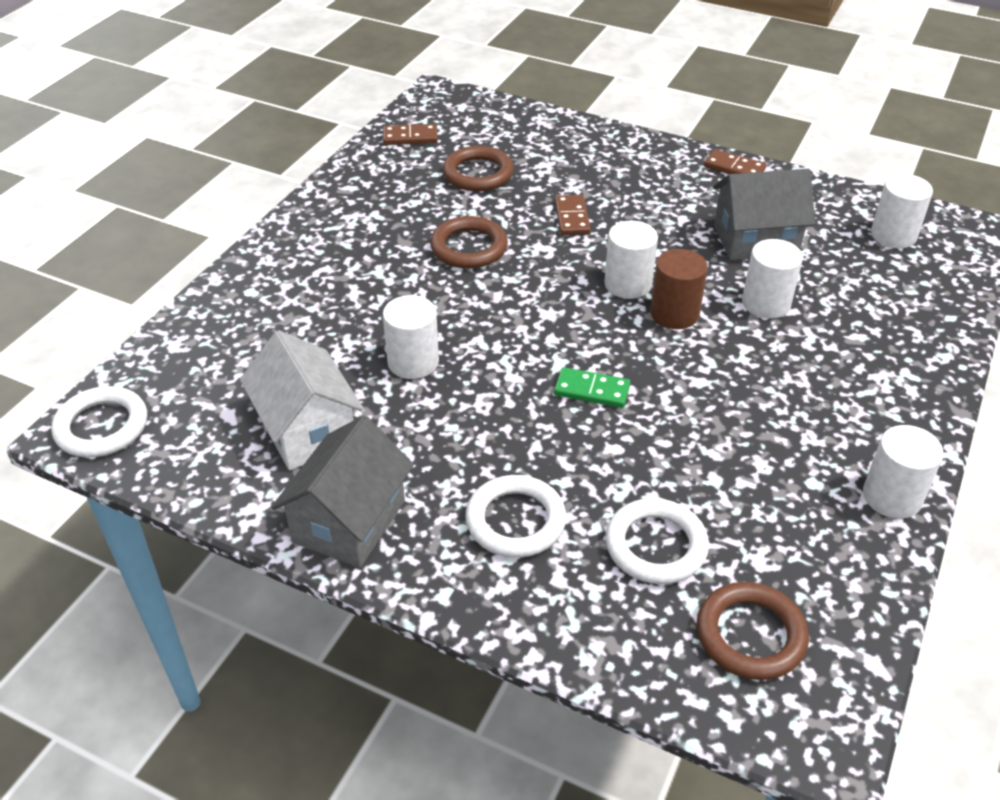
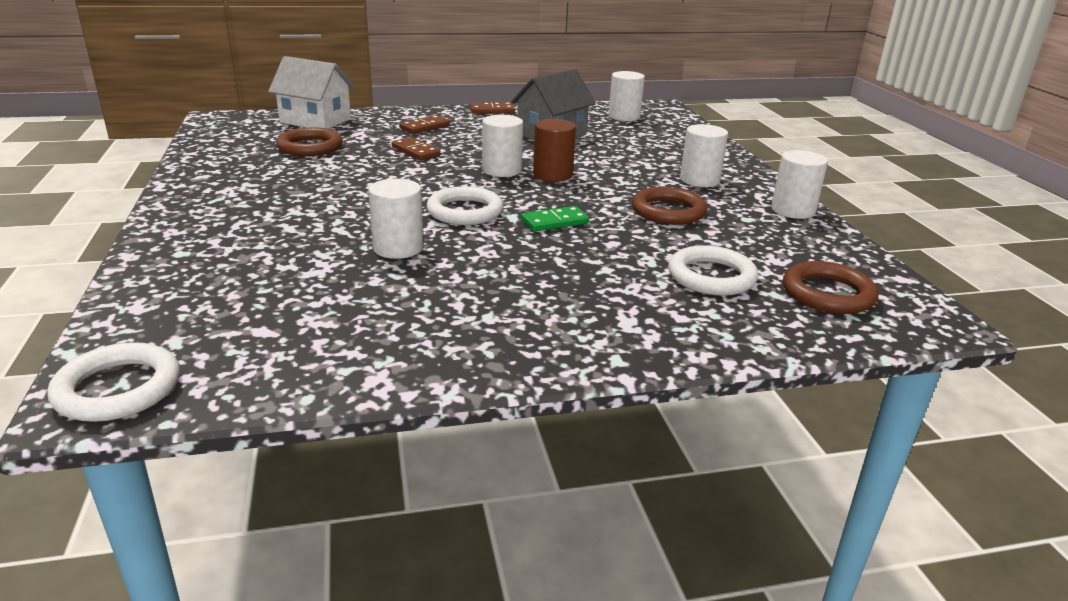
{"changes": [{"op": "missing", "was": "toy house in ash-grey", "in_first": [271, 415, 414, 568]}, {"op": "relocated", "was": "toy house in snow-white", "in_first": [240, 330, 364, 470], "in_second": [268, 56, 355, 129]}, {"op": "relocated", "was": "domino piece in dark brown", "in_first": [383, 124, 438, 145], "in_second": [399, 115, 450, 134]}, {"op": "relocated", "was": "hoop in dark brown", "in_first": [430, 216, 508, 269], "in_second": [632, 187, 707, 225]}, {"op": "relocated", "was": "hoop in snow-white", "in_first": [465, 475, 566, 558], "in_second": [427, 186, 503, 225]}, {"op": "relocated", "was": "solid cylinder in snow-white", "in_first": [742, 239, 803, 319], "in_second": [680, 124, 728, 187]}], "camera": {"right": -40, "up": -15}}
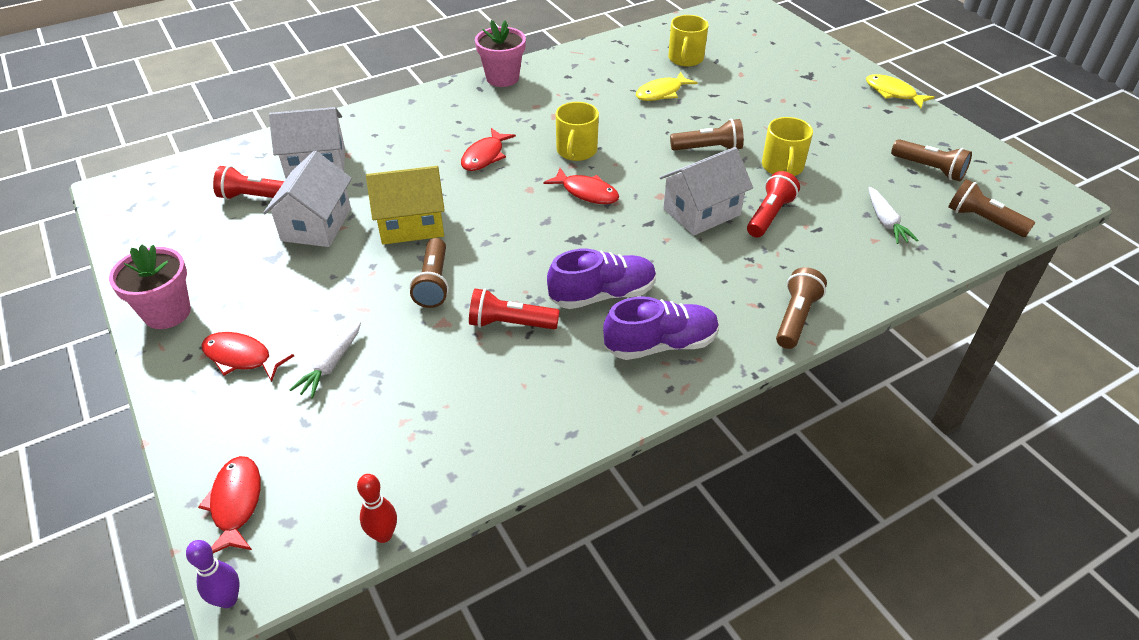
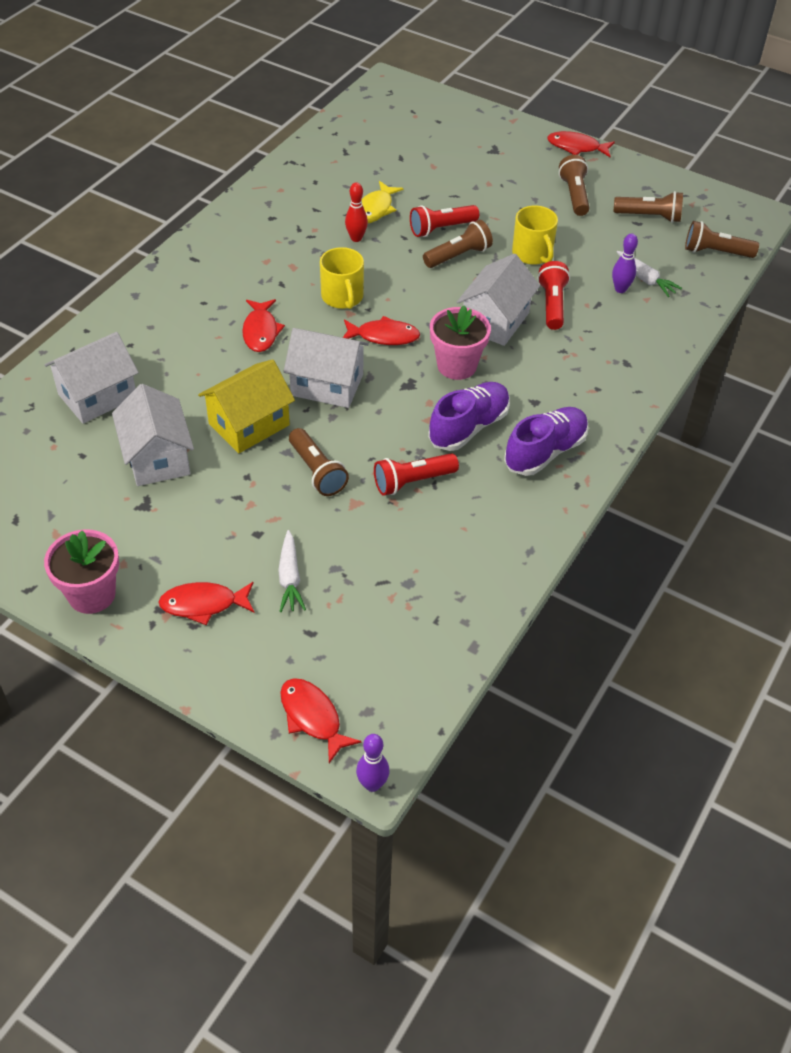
{"changes": [{"op": "missing", "was": "tea mug in golden", "in_first": [668, 15, 708, 67]}, {"op": "appeared", "now": "toy house in snow-white", "in_second": [283, 328, 369, 408]}, {"op": "appeared", "now": "tenpin in violet", "in_second": [612, 233, 638, 293]}, {"op": "relocated", "was": "pocket torch in crimson", "in_first": [213, 166, 284, 200], "in_second": [410, 205, 479, 237]}, {"op": "relocated", "was": "tenpin in crimson", "in_first": [357, 474, 397, 543], "in_second": [345, 182, 368, 242]}, {"op": "relocated", "was": "plant pot in rosy", "in_first": [475, 20, 526, 87], "in_second": [430, 305, 491, 380]}, {"op": "relocated", "was": "pocket torch in dark brown", "in_first": [776, 267, 827, 349], "in_second": [559, 155, 589, 216]}, {"op": "colour", "was": "fish in golden", "now": "fish in crimson", "in_first": [866, 74, 935, 108], "in_second": [547, 131, 615, 157]}], "camera": {"right": -30, "up": 5}}
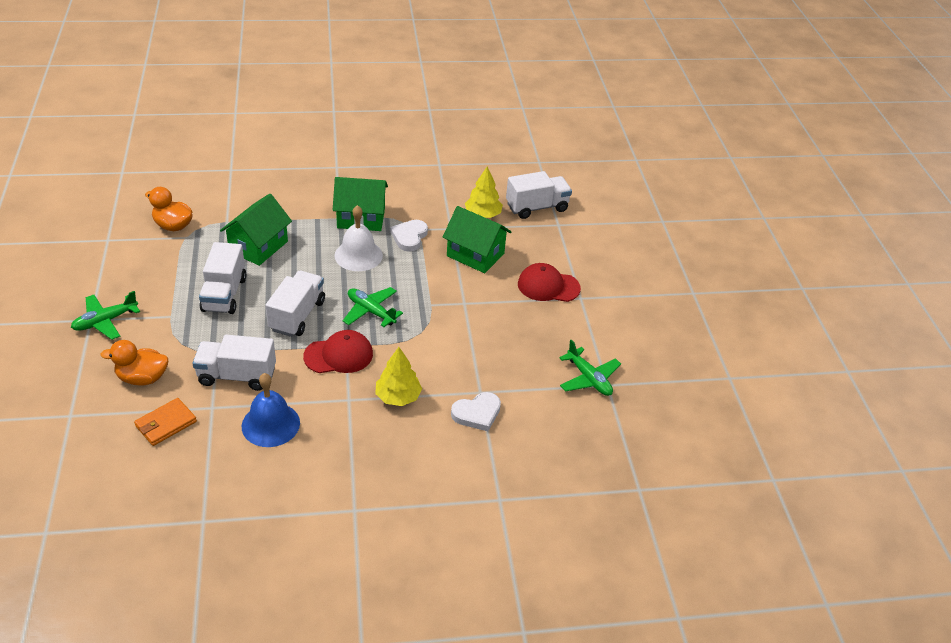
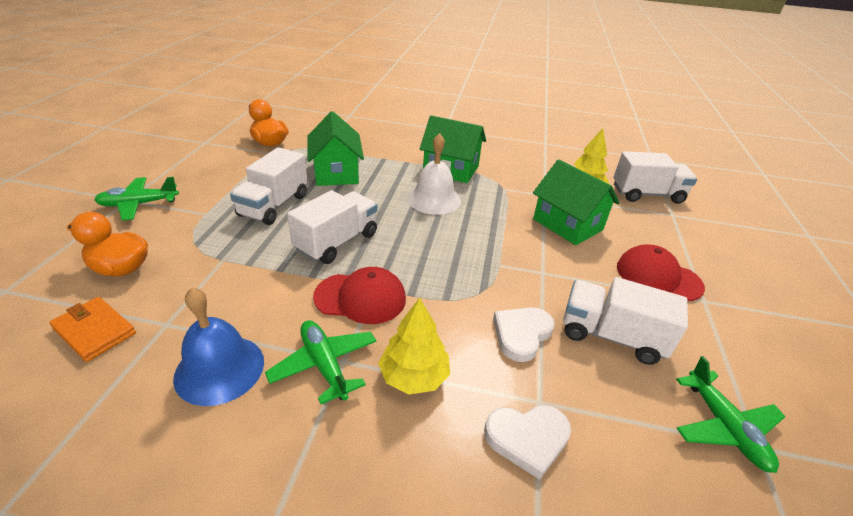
{"changes": [{"op": "relocated", "was": "lorry in snow-white", "in_first": [193, 335, 276, 391], "in_second": [563, 277, 688, 365]}, {"op": "relocated", "was": "plane in green", "in_first": [343, 287, 403, 327], "in_second": [265, 320, 376, 404]}, {"op": "relocated", "was": "heart in snow-white", "in_first": [390, 220, 428, 252], "in_second": [493, 307, 555, 362]}, {"op": "spun", "was": "wallet in orange-coloured", "in_first": [134, 398, 197, 446], "in_second": [49, 297, 136, 362], "clockwise": 60}, {"op": "spun", "was": "toy house in green", "in_first": [220, 194, 292, 266], "in_second": [308, 111, 364, 186], "clockwise": -60}], "camera": {"right": 20, "up": -5}}
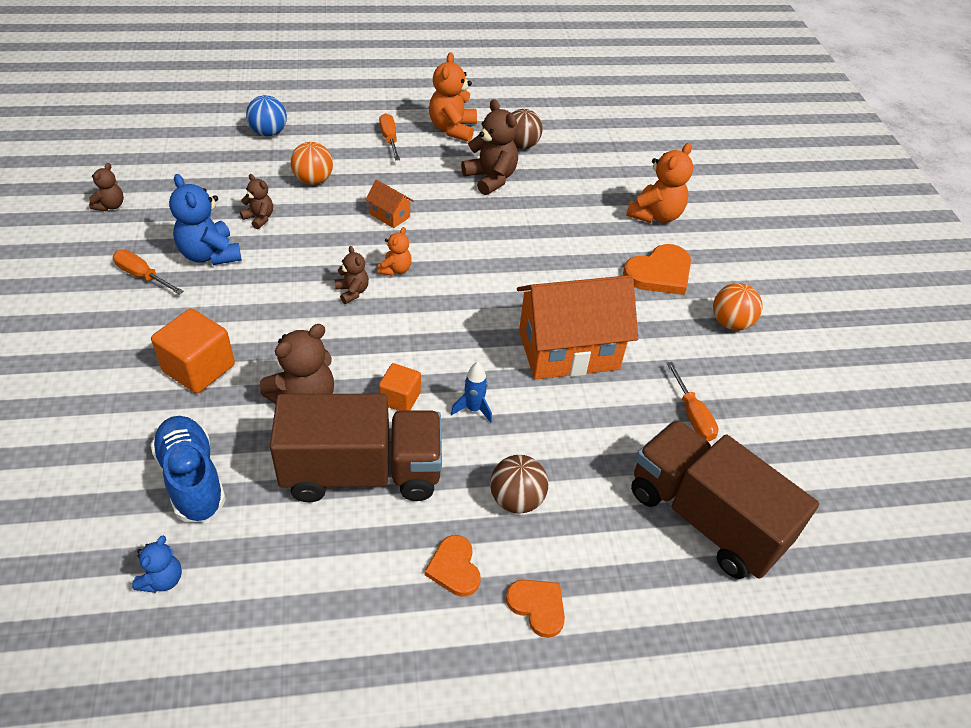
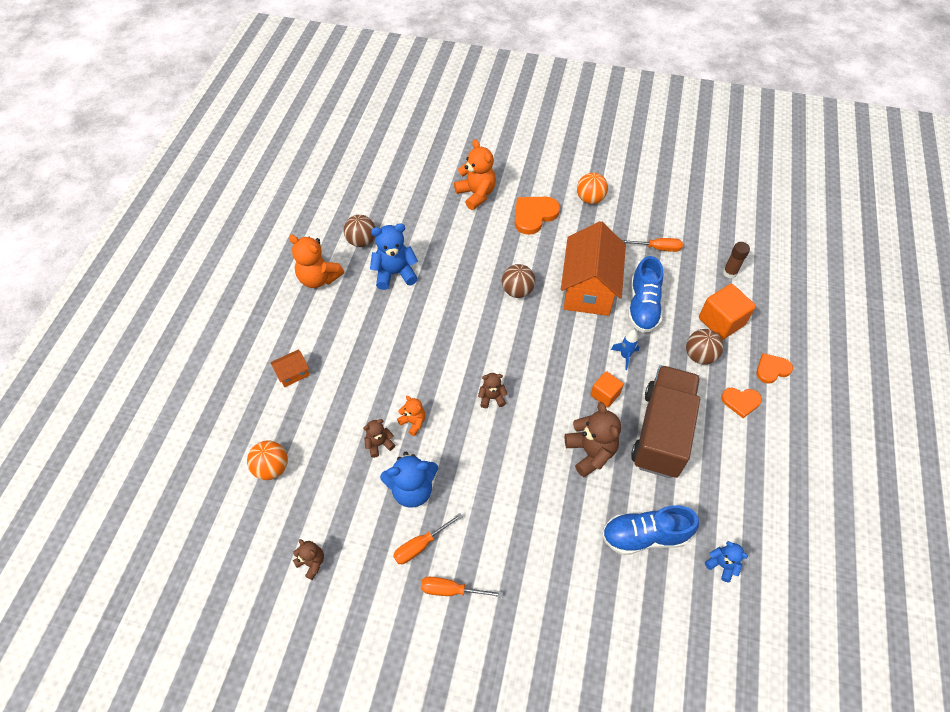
{"changes": [{"op": "missing", "was": "sphere in cobalt", "in_first": [246, 95, 287, 136]}, {"op": "appeared", "now": "sphere in dark brown", "in_second": [502, 264, 535, 298]}, {"op": "appeared", "now": "shoe in cobalt", "in_second": [628, 256, 663, 333]}, {"op": "relocated", "was": "cube in orange-coloured", "in_first": [151, 308, 235, 393], "in_second": [699, 284, 756, 340]}, {"op": "relocated", "was": "sphere in orange-coloured", "in_first": [291, 142, 333, 185], "in_second": [247, 441, 288, 480]}, {"op": "relocated", "was": "toy house in orange-coloured", "in_first": [365, 180, 414, 228], "in_second": [270, 349, 310, 387]}, {"op": "relocated", "was": "teddy in orange-coloured", "in_first": [377, 227, 412, 276], "in_second": [397, 396, 425, 436]}, {"op": "relocated", "was": "screwdriver in orange-coloured", "in_first": [379, 113, 400, 160], "in_second": [421, 577, 503, 598]}, {"op": "exchanged", "was": "lorry in dark brown", "now": "glue stick in dark brown", "in_first": [631, 419, 819, 579], "in_second": [723, 242, 750, 278]}, {"op": "colour", "was": "teddy in dark brown", "now": "teddy in cobalt", "in_first": [461, 99, 518, 195], "in_second": [370, 223, 418, 290]}, {"op": "spun", "was": "heart in orange-coloured", "in_first": [623, 244, 691, 295], "in_second": [515, 197, 560, 235], "clockwise": -120}], "camera": {"right": -65, "up": 10}}
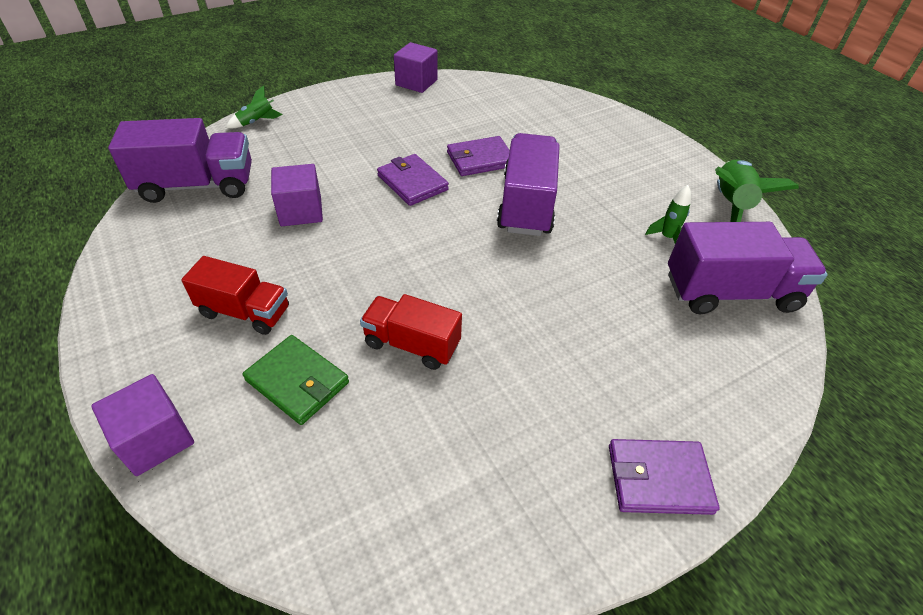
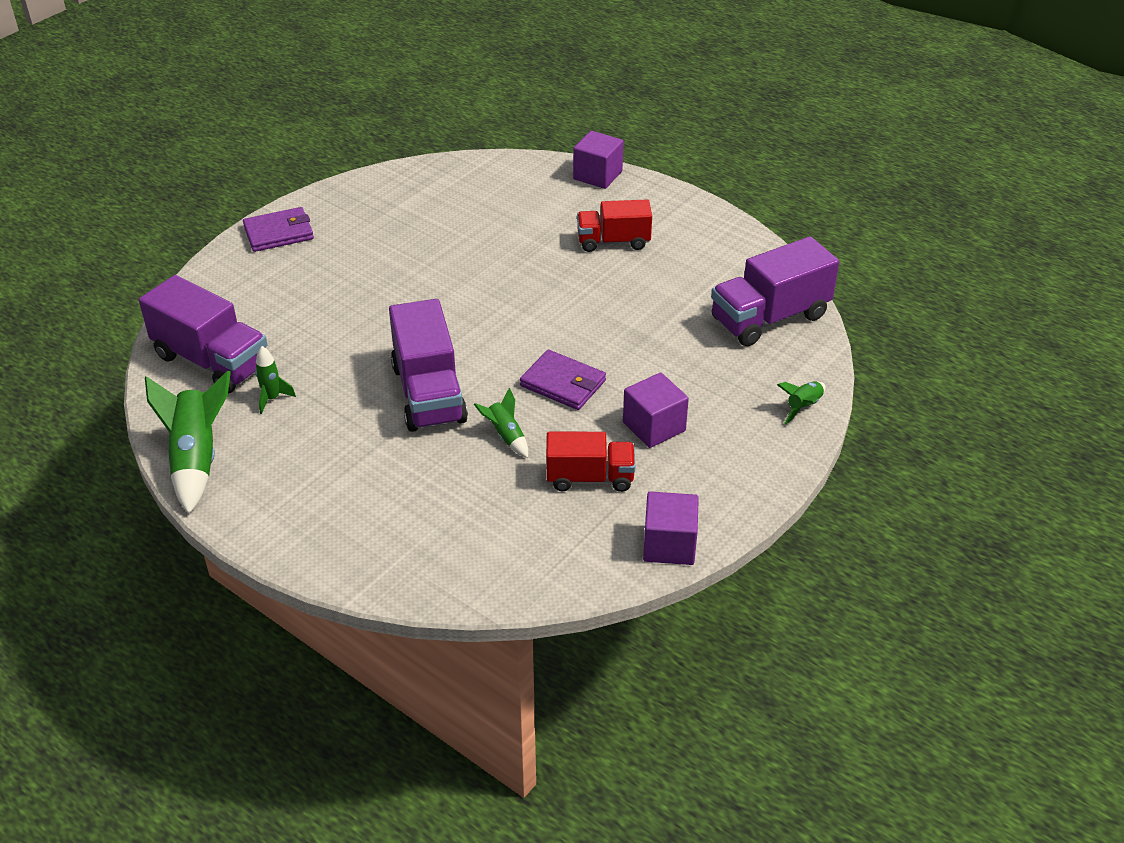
{"changes": [{"op": "missing", "was": "wallet in green", "in_first": [243, 335, 349, 425]}, {"op": "relocated", "was": "cube in violet", "in_first": [271, 164, 323, 226], "in_second": [623, 372, 689, 448]}, {"op": "relocated", "was": "lorry in crimson", "in_first": [360, 294, 462, 370], "in_second": [546, 431, 635, 492]}, {"op": "exchanged", "was": "wallet in violet", "now": "spaceship in green", "in_first": [447, 136, 510, 176], "in_second": [474, 388, 528, 458]}, {"op": "spun", "was": "lorry in violet", "in_first": [668, 222, 828, 314], "in_second": [139, 275, 267, 393], "clockwise": -120}], "camera": {"right": 160, "up": -5}}
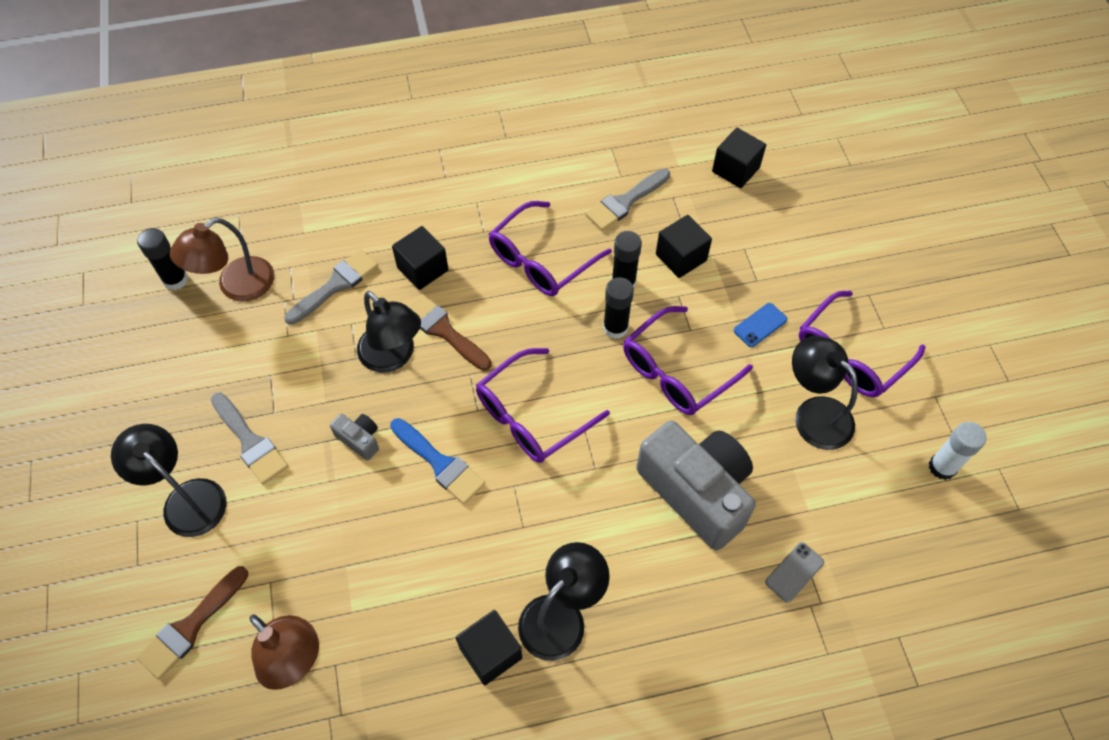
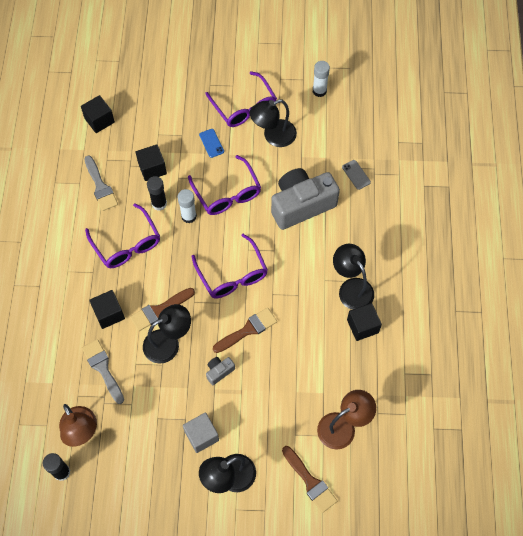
{"changes": [{"op": "exchanged", "was": "paint brush in ash-grey", "now": "cube in ash-grey", "in_first": [211, 393, 289, 485], "in_second": [183, 413, 219, 453]}, {"op": "colour", "was": "paint brush in cobalt", "now": "paint brush in dark brown", "in_first": [390, 418, 486, 504], "in_second": [213, 308, 277, 353]}, {"op": "colour", "was": "glue stick in ebony", "now": "glue stick in snow-white", "in_first": [603, 277, 634, 339], "in_second": [178, 189, 197, 223]}], "camera": {"right": -75, "up": 5}}
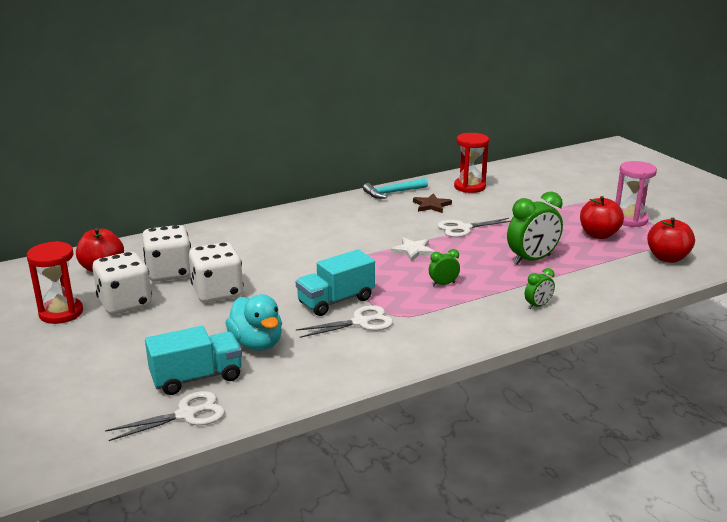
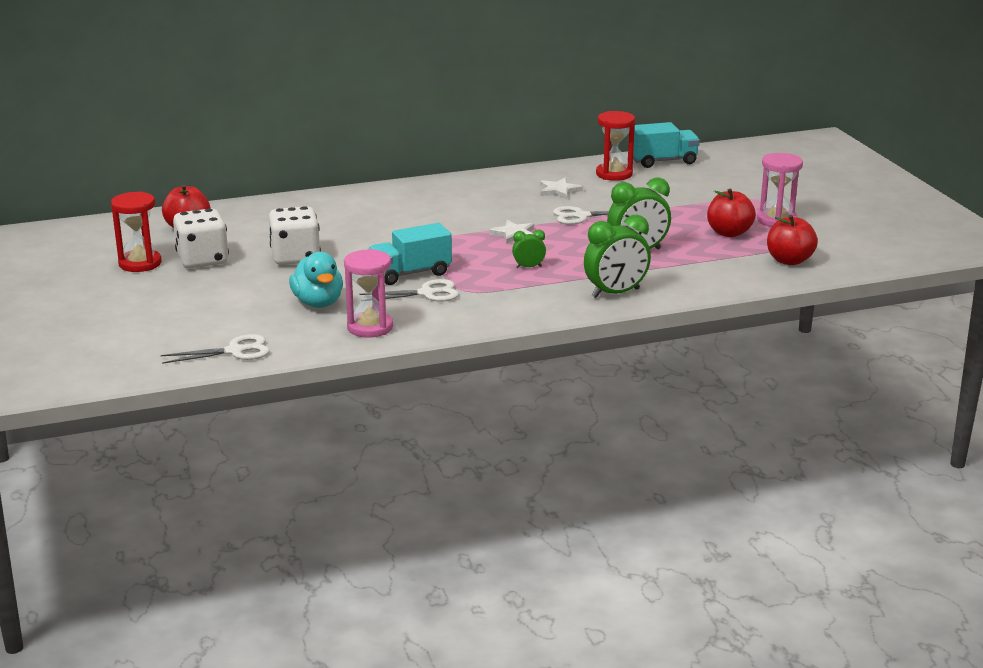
{"changes": [{"op": "missing", "was": "die in snow-white", "in_first": [142, 225, 191, 282]}, {"op": "missing", "was": "claw hammer in aqua", "in_first": [363, 178, 428, 199]}, {"op": "appeared", "now": "hourglass in rosy", "in_second": [344, 249, 393, 338]}, {"op": "relocated", "was": "lorry in aqua", "in_first": [145, 326, 242, 395], "in_second": [633, 122, 700, 168]}, {"op": "colour", "was": "star in dark brown", "now": "star in snow-white", "in_first": [413, 193, 452, 213], "in_second": [540, 178, 583, 199]}, {"op": "size", "was": "bedside clock in green", "in_first": [525, 268, 555, 310], "in_second": [584, 215, 651, 298], "ratio": 1.96}], "camera": {"right": 10, "up": 0}}
